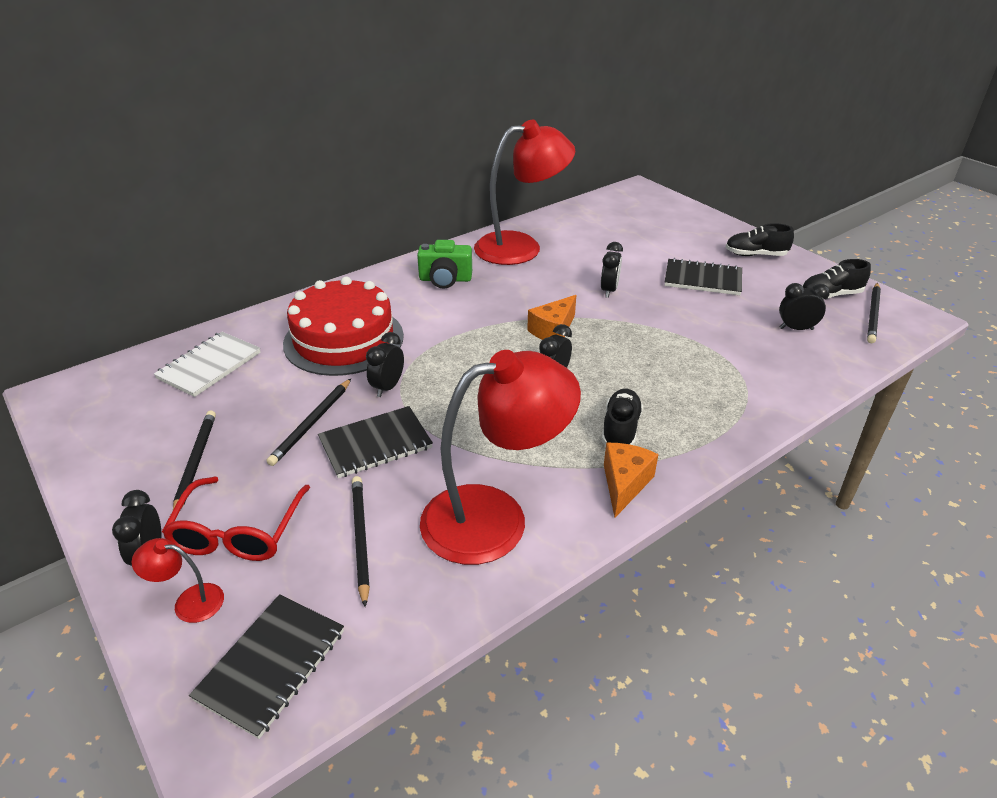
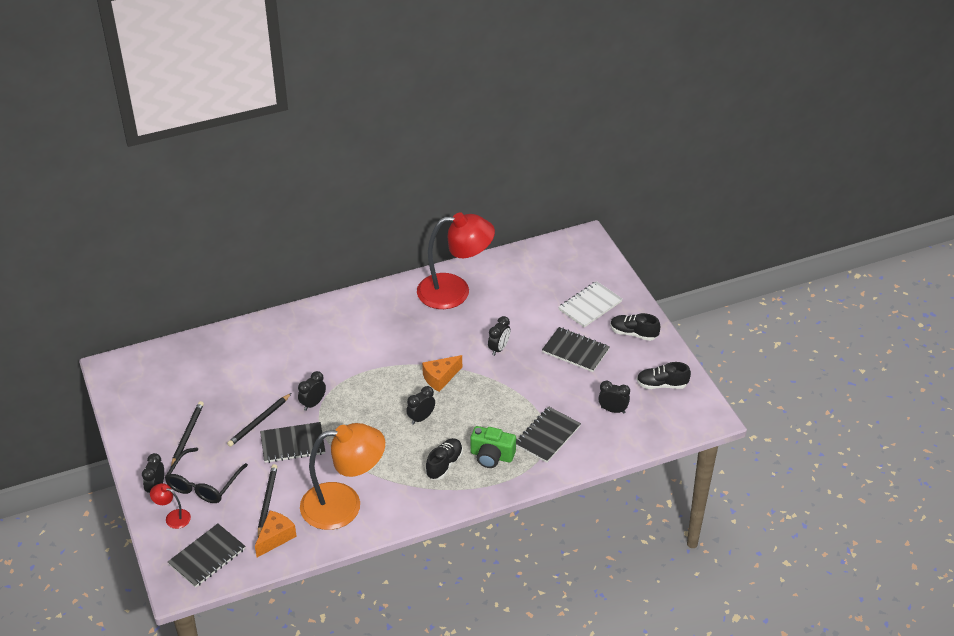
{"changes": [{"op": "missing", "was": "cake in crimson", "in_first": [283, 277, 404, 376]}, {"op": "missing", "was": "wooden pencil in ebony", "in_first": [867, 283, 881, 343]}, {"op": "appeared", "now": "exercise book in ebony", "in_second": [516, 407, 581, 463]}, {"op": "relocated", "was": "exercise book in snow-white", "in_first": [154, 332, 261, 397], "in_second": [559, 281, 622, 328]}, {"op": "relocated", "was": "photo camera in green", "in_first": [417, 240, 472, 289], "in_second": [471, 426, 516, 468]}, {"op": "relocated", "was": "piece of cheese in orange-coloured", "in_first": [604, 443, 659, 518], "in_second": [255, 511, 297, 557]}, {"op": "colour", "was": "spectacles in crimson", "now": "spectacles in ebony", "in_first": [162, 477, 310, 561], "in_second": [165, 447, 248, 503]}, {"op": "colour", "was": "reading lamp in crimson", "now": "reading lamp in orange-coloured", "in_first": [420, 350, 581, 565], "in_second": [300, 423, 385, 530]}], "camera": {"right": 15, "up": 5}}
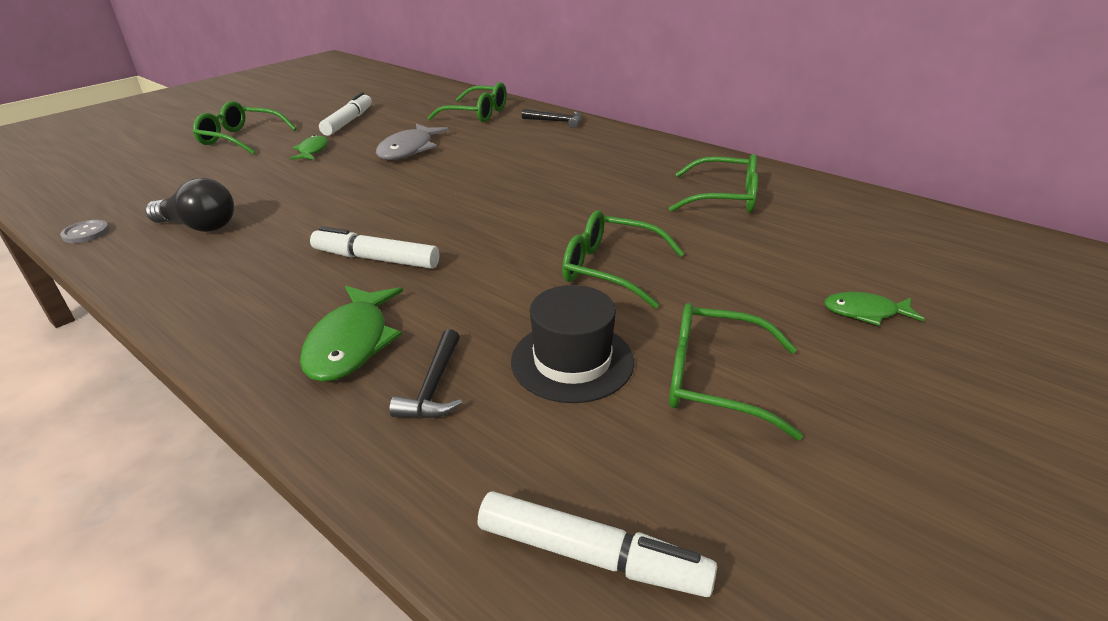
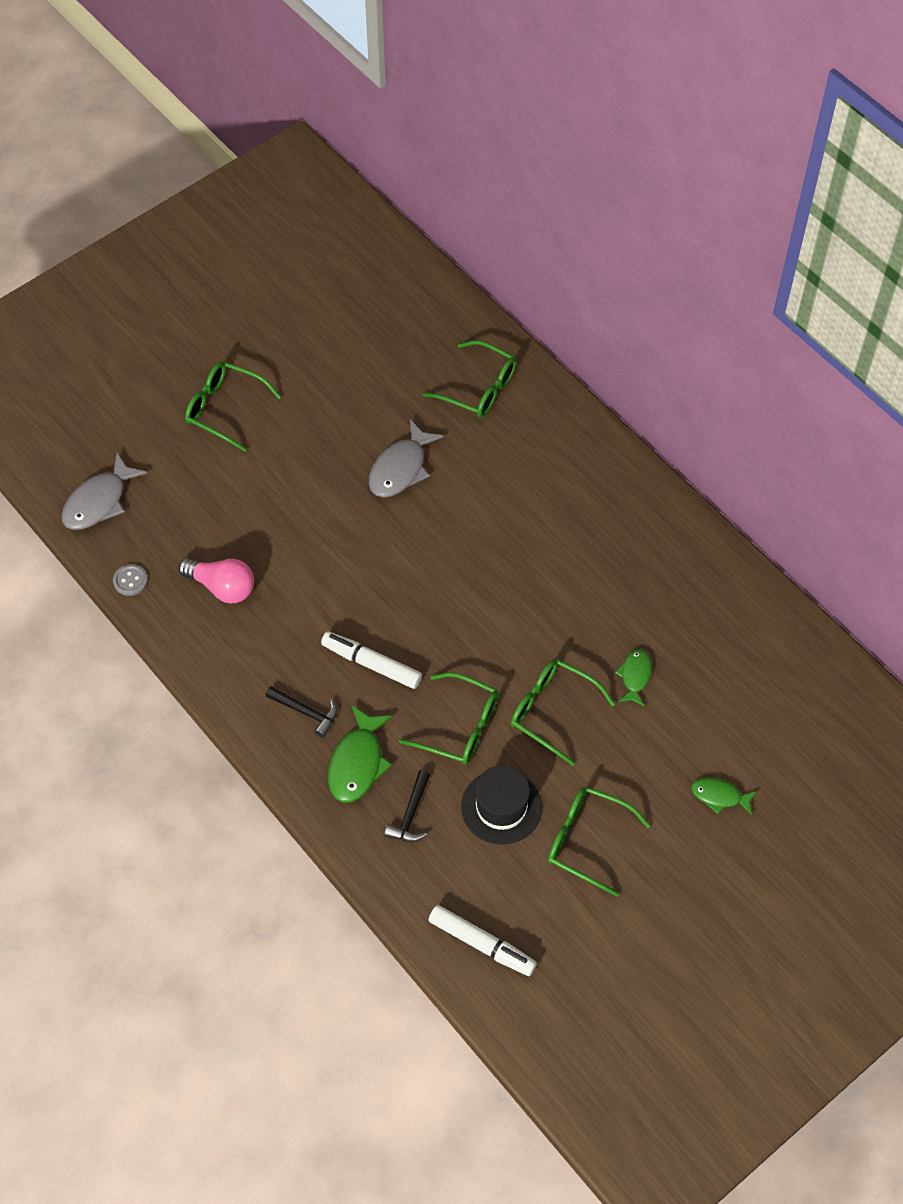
{"changes": [{"op": "missing", "was": "felt pen in snow-white", "in_first": [319, 92, 372, 136]}, {"op": "appeared", "now": "fish in ash-grey", "in_second": [61, 453, 147, 530]}, {"op": "relocated", "was": "fish in green", "in_first": [290, 135, 328, 160], "in_second": [615, 649, 652, 706]}, {"op": "relocated", "was": "claw hammer in ebony", "in_first": [522, 109, 582, 128], "in_second": [265, 686, 337, 738]}, {"op": "relocated", "was": "spectacles in green", "in_first": [669, 154, 758, 213], "in_second": [399, 672, 499, 765]}, {"op": "colour", "was": "light bulb in ebony", "now": "light bulb in rosy", "in_first": [145, 178, 234, 232], "in_second": [178, 558, 254, 603]}], "camera": {"right": 10, "up": 25}}
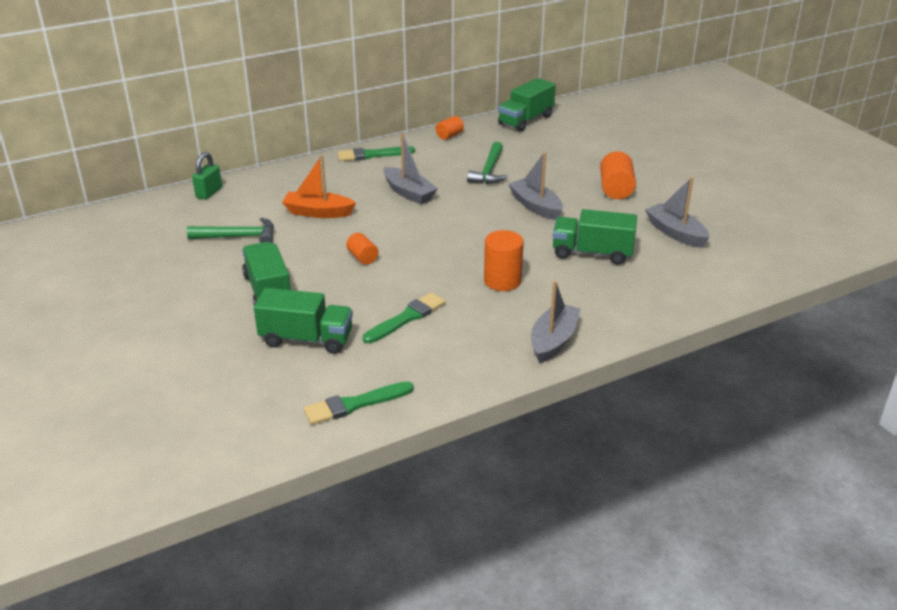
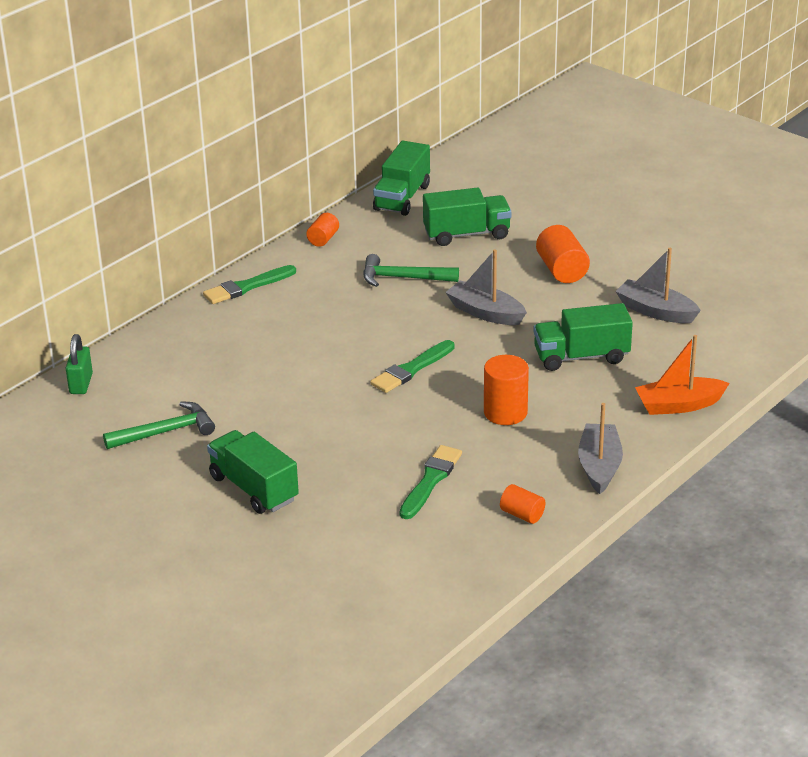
{"changes": [{"op": "missing", "was": "toy boat in ash-grey", "in_first": [383, 133, 438, 204]}, {"op": "relocated", "was": "lorry in green", "in_first": [254, 288, 353, 354], "in_second": [423, 188, 511, 246]}, {"op": "relocated", "was": "toy boat in orange-coloured", "in_first": [282, 155, 356, 218], "in_second": [635, 335, 730, 415]}, {"op": "relocated", "was": "paint brush in green", "in_first": [304, 381, 414, 425], "in_second": [370, 340, 455, 393]}, {"op": "relocated", "was": "solid cylinder in orange-coloured", "in_first": [346, 233, 379, 265], "in_second": [500, 484, 545, 524]}, {"op": "spun", "was": "claw hammer in green", "in_first": [467, 142, 508, 184], "in_second": [363, 254, 459, 287], "clockwise": 105}], "camera": {"right": -20, "up": 0}}
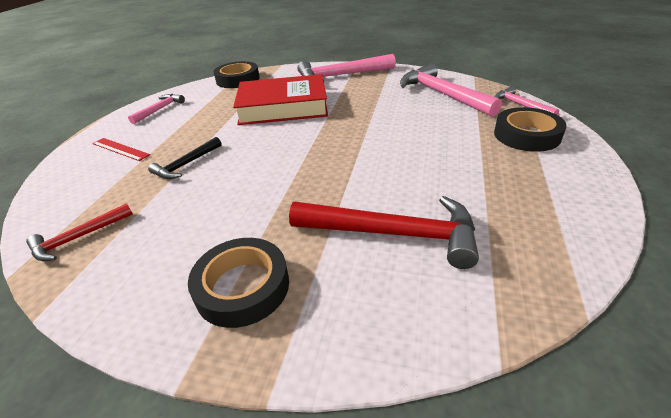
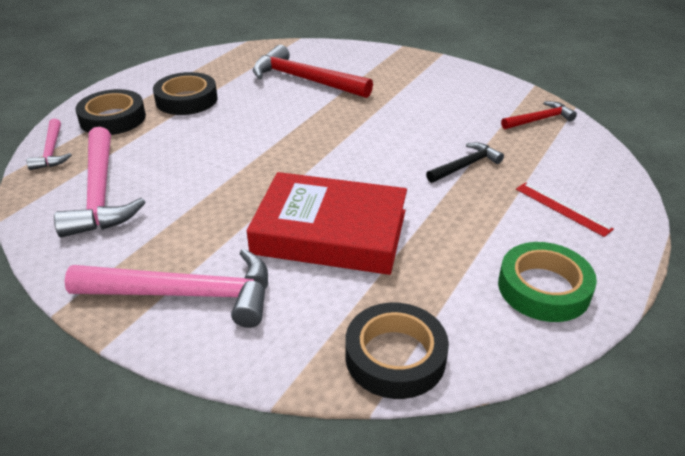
{"changes": [{"op": "relocated", "was": "tape in ebony", "in_first": [188, 238, 289, 328], "in_second": [153, 72, 218, 115]}, {"op": "exchanged", "was": "claw hammer in rosy", "now": "tape in green", "in_first": [128, 94, 185, 124], "in_second": [498, 242, 597, 322]}], "camera": {"right": -165, "up": 0}}
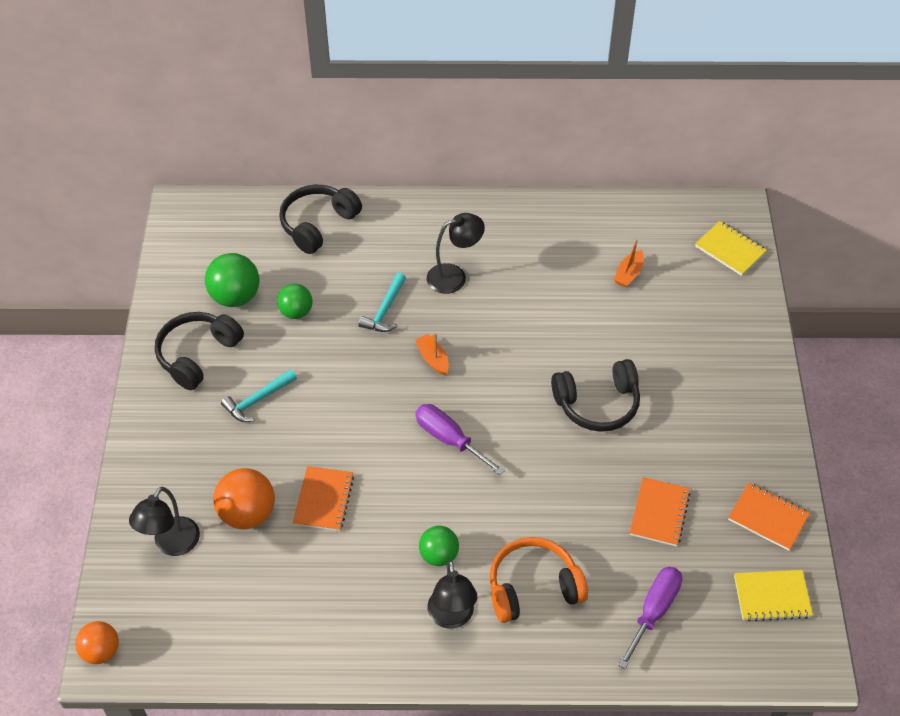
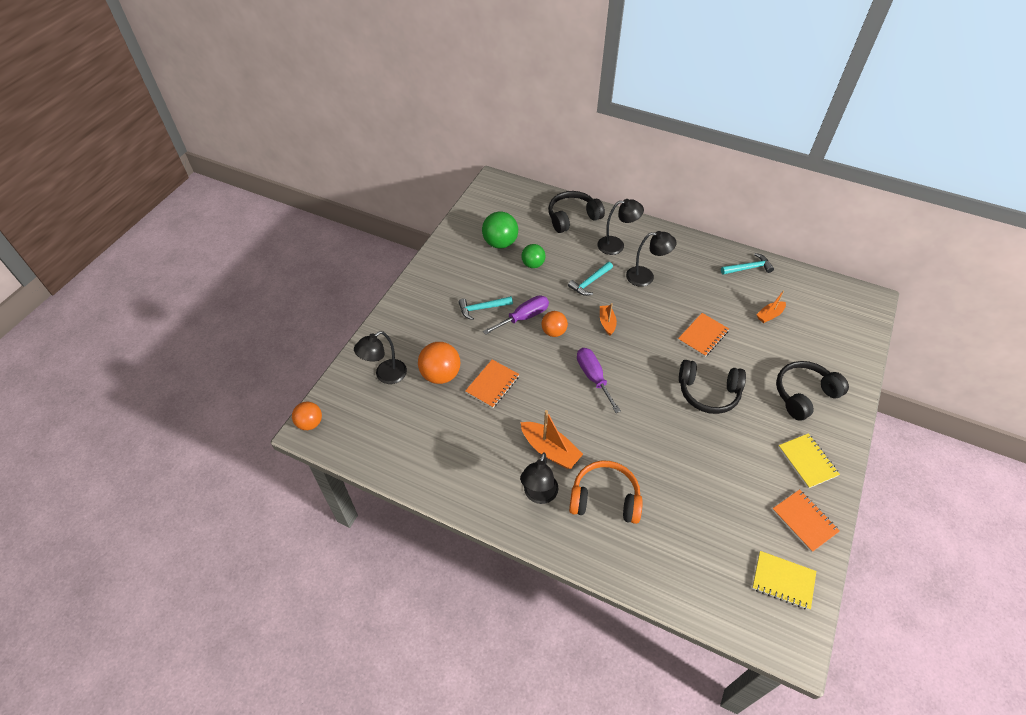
{"changes": [{"op": "appeared", "now": "sphere in orange-coloured", "in_second": [541, 311, 568, 337]}, {"op": "appeared", "now": "reading lamp in ebony", "in_second": [597, 199, 644, 255]}, {"op": "appeared", "now": "claw hammer in aqua", "in_second": [721, 253, 774, 275]}, {"op": "relocated", "was": "over-ear headphones in ebony", "in_first": [155, 312, 244, 390], "in_second": [776, 361, 849, 421]}, {"op": "relocated", "was": "screwdriver in violet", "in_first": [618, 567, 682, 669], "in_second": [483, 295, 549, 335]}, {"op": "relocated", "was": "exercise book in orange-coloured", "in_first": [630, 477, 691, 546], "in_second": [678, 313, 729, 357]}, {"op": "relocated", "was": "exercise book in golden", "in_first": [695, 221, 767, 276], "in_second": [778, 433, 840, 489]}, {"op": "exchanged", "was": "sphere in green", "now": "toy boat in orange-coloured", "in_first": [419, 526, 459, 566], "in_second": [520, 410, 583, 469]}], "camera": {"right": 25, "up": 0}}
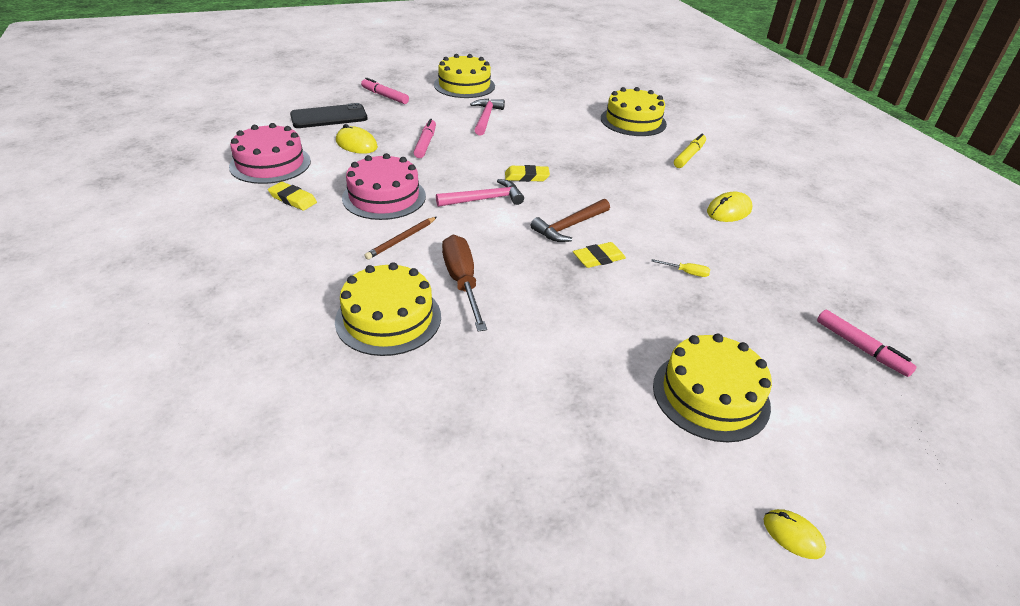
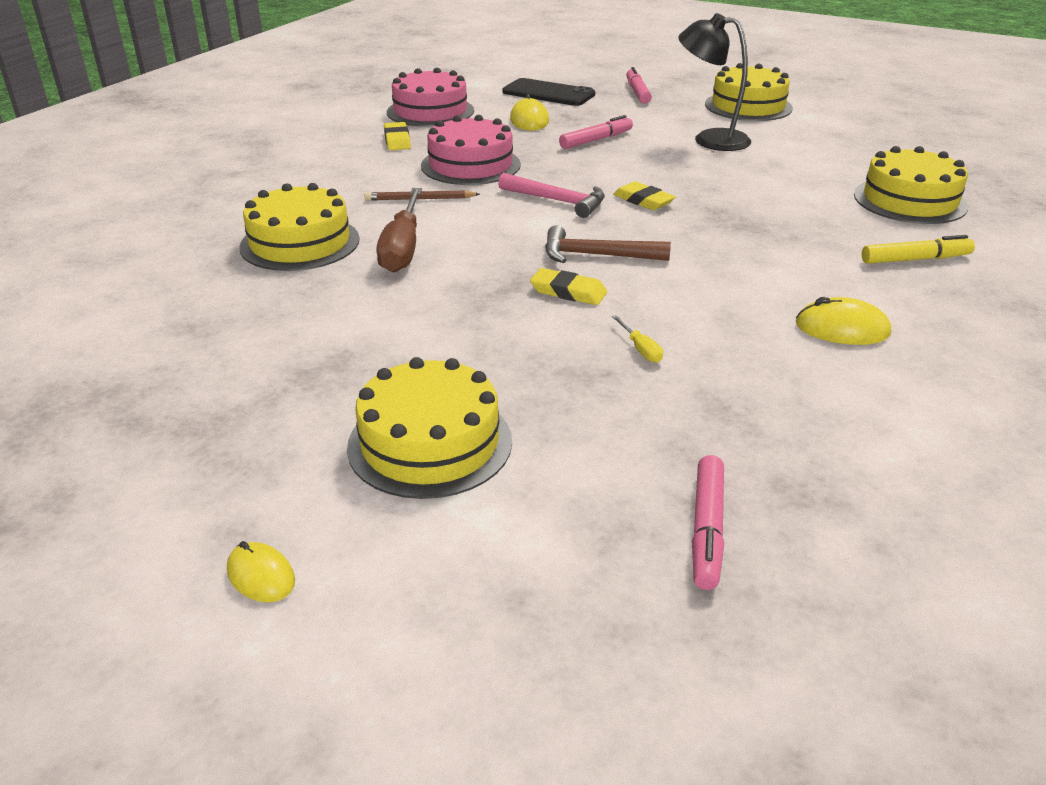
{"changes": [{"op": "exchanged", "was": "claw hammer in rosy", "now": "reading lamp in ebony", "in_first": [470, 99, 505, 136], "in_second": [678, 13, 751, 151]}, {"op": "spun", "was": "screwdriver in dark brown", "in_first": [442, 235, 487, 332], "in_second": [377, 188, 422, 272], "clockwise": 150}, {"op": "spun", "was": "computer mouse in golden", "in_first": [763, 509, 826, 559], "in_second": [227, 541, 295, 602], "clockwise": -45}], "camera": {"right": 50, "up": -5}}
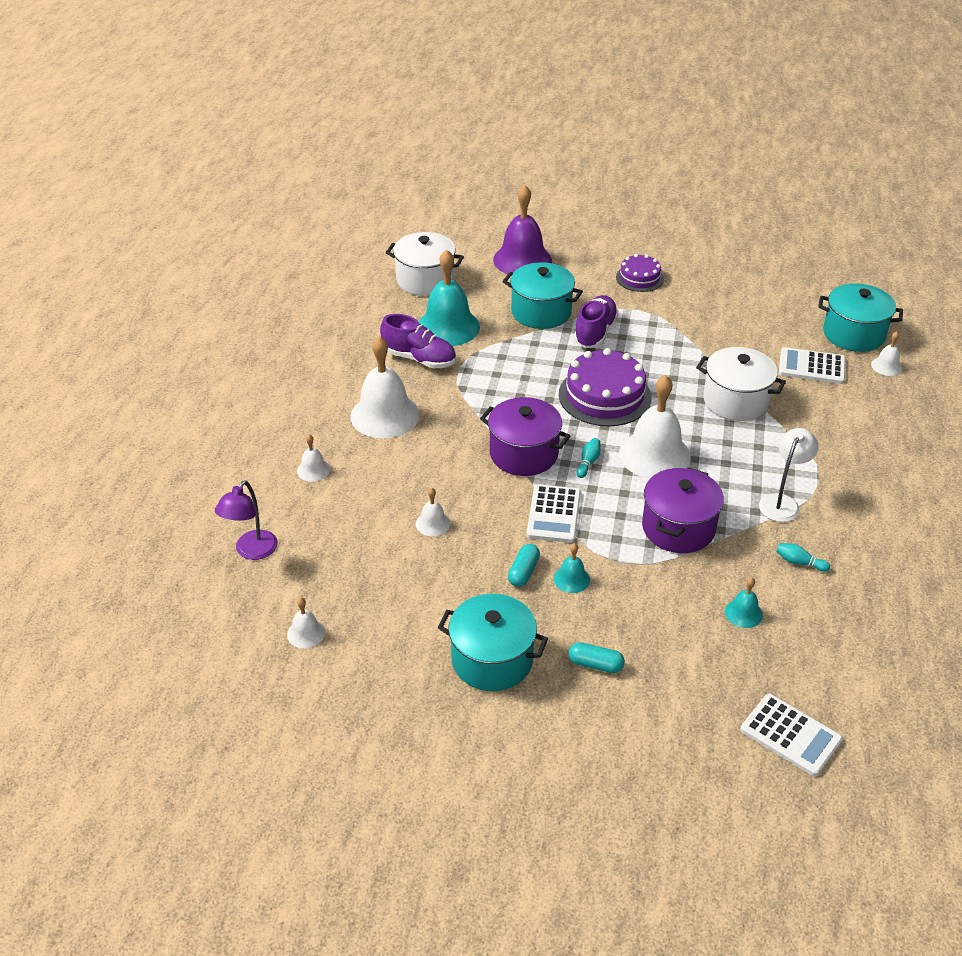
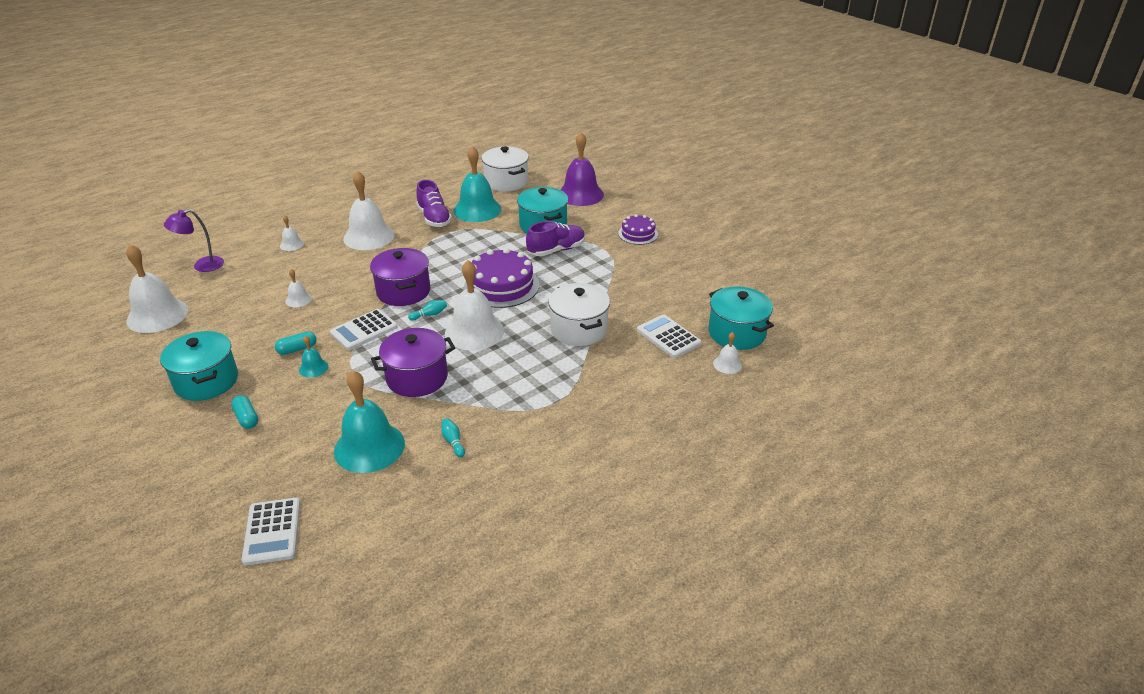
{"changes": [{"op": "missing", "was": "reading lamp in snow-white", "in_first": [759, 428, 818, 522]}, {"op": "size", "was": "bell in snow-white", "in_first": [287, 597, 325, 648], "in_second": [126, 244, 188, 333], "ratio": 2.17}, {"op": "size", "was": "bell in aqua", "in_first": [725, 577, 763, 628], "in_second": [334, 370, 405, 473], "ratio": 2.17}], "camera": {"right": 40, "up": -5}}
